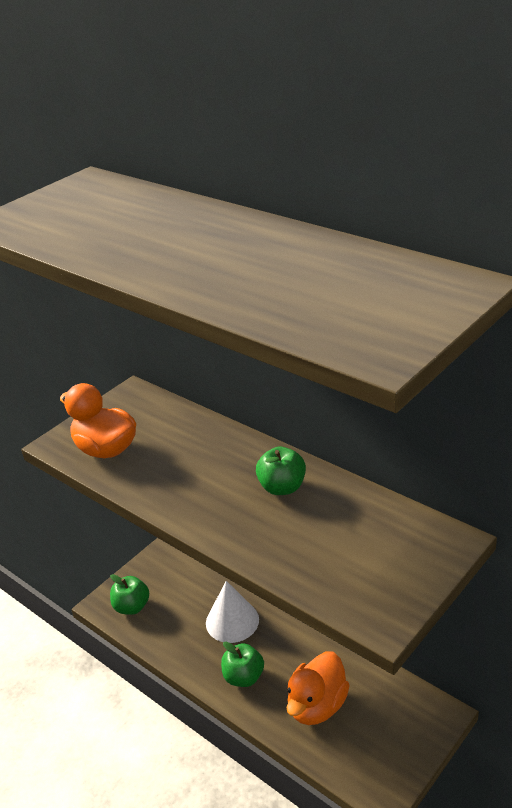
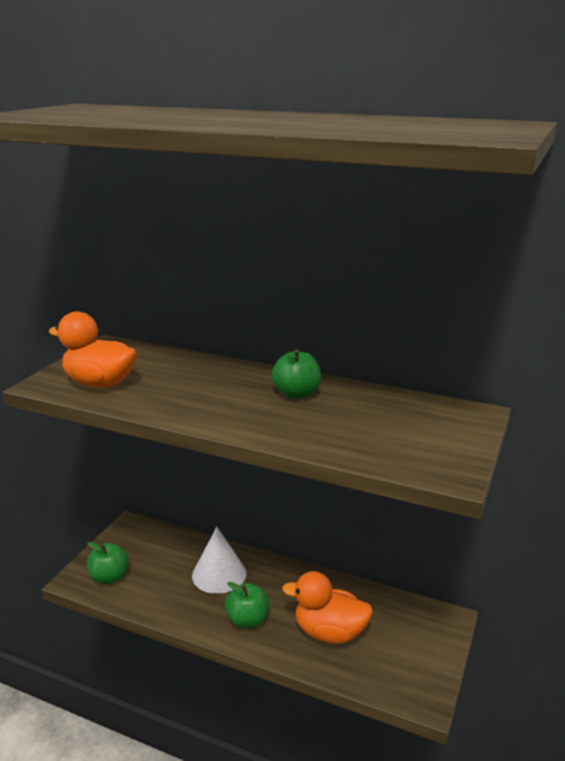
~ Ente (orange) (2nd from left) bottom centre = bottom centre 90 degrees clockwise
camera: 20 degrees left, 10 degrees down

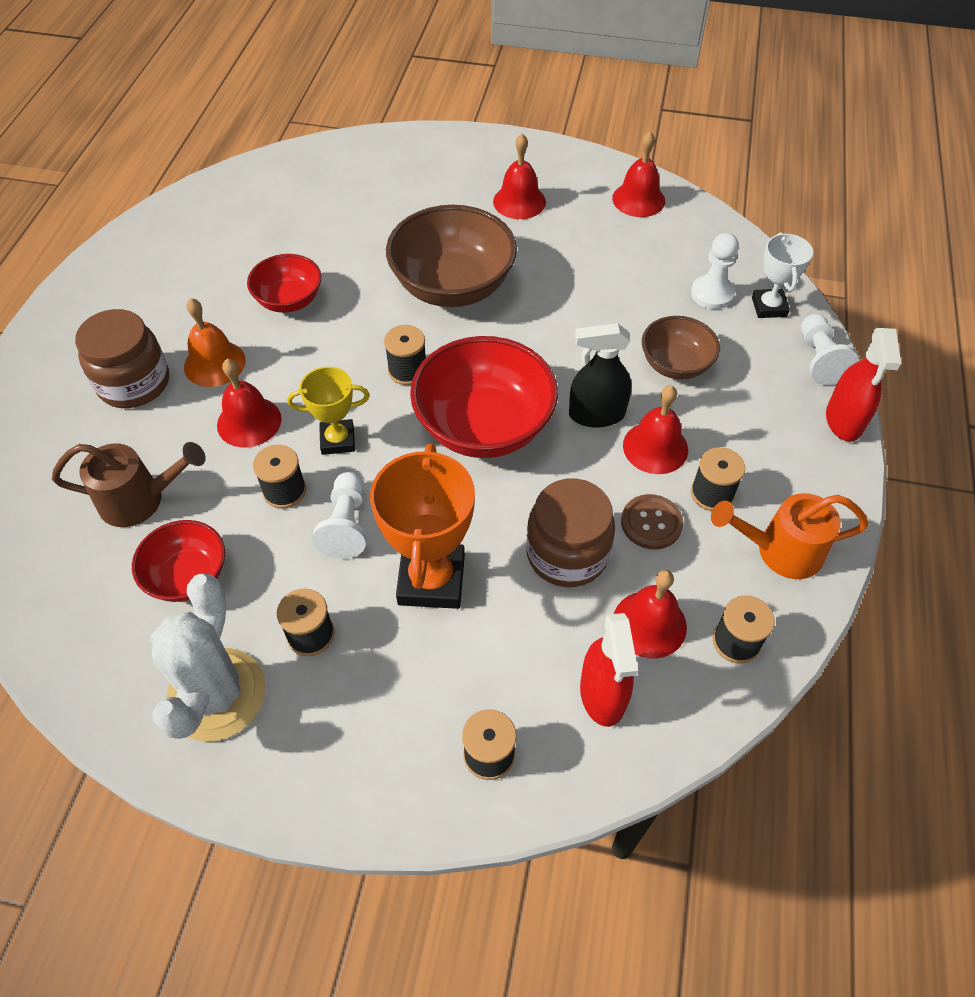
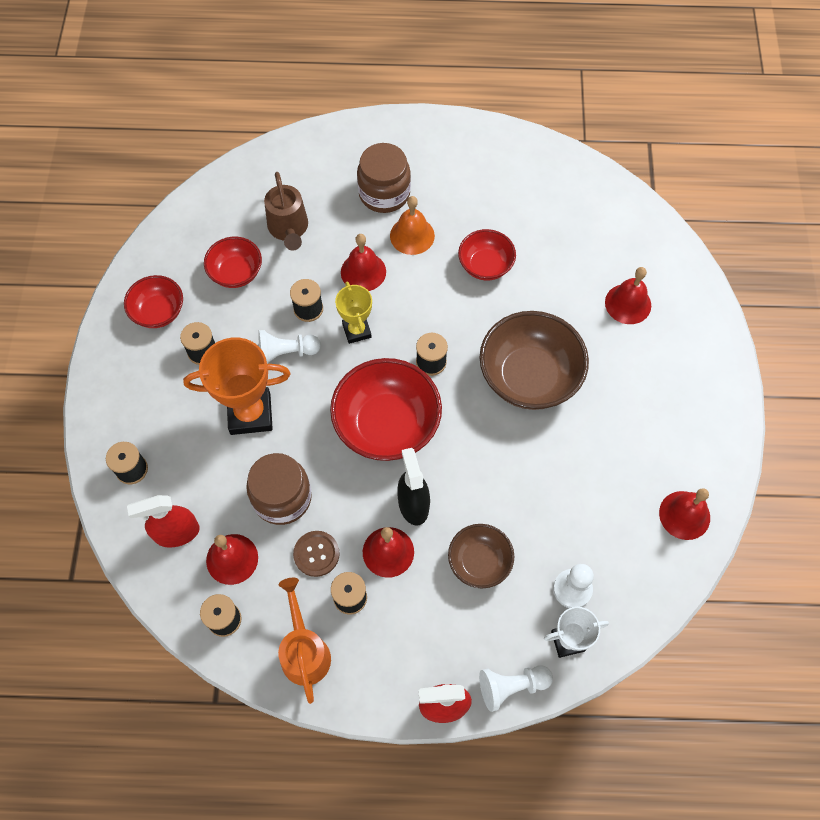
~ Kaktus (weiß) middle left to Schüssel (rot) (1st from left) middle left
~ Glocke (rot) (2nd from left in the first image) top centre to Glocke (rot) (4th from left) middle right
camera: 80 degrees right, 10 degrees up

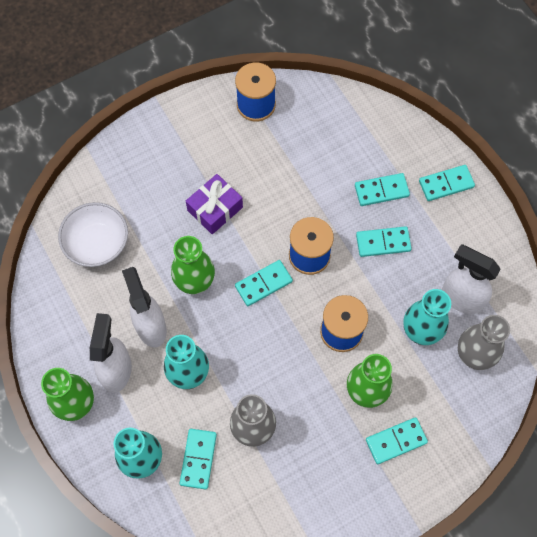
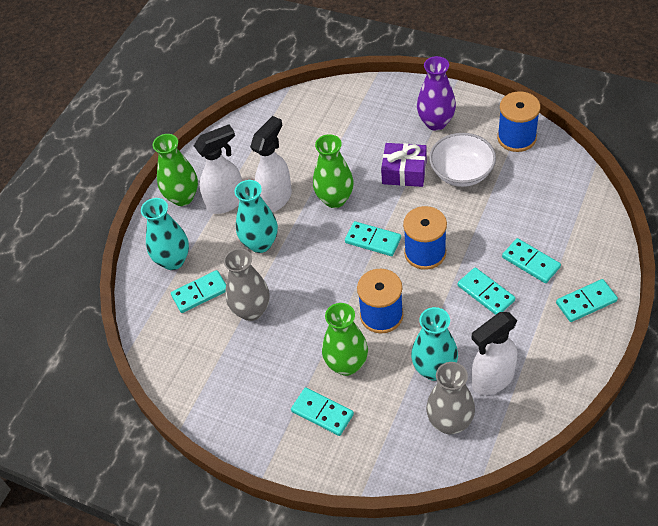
+ Vase (lila) top centre
~ Schüssel (weiß) middle left to top right
~ Sprühflasche (weiß) (3rd from left) middle right = bottom right 120 degrees counterclockwise
~ Dominostein (türkis) (6th from left) middle right = middle right 60 degrees counterclockwise
camera: 60 degrees right, 15 degrees down

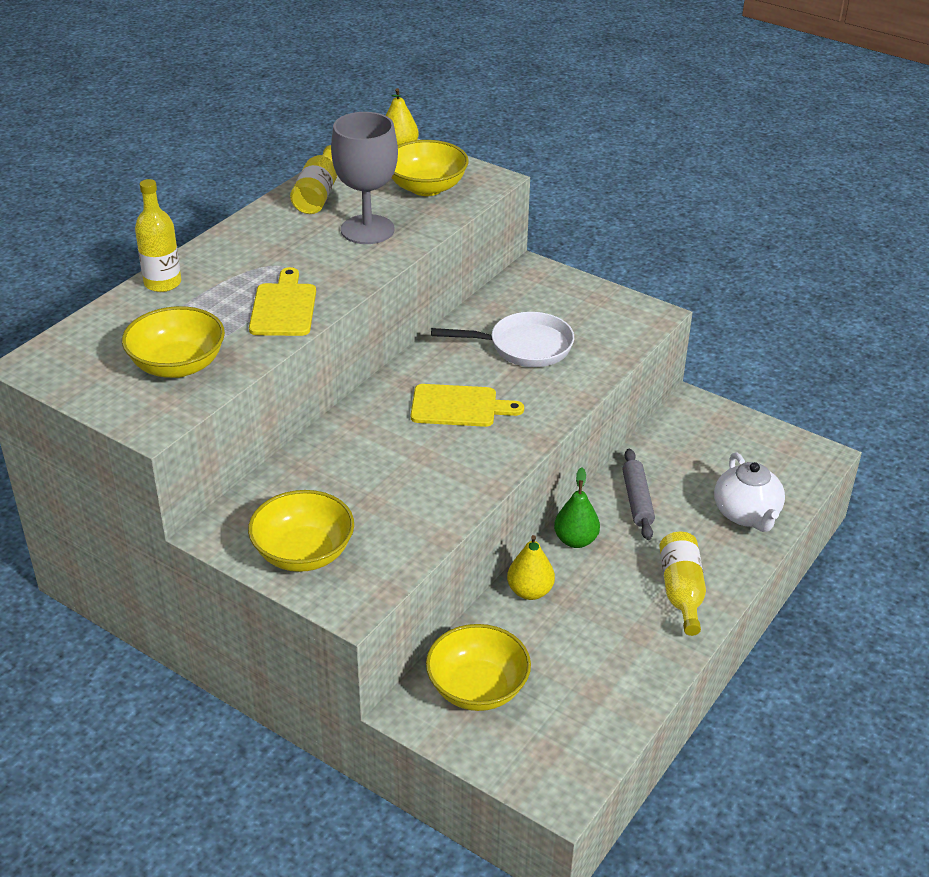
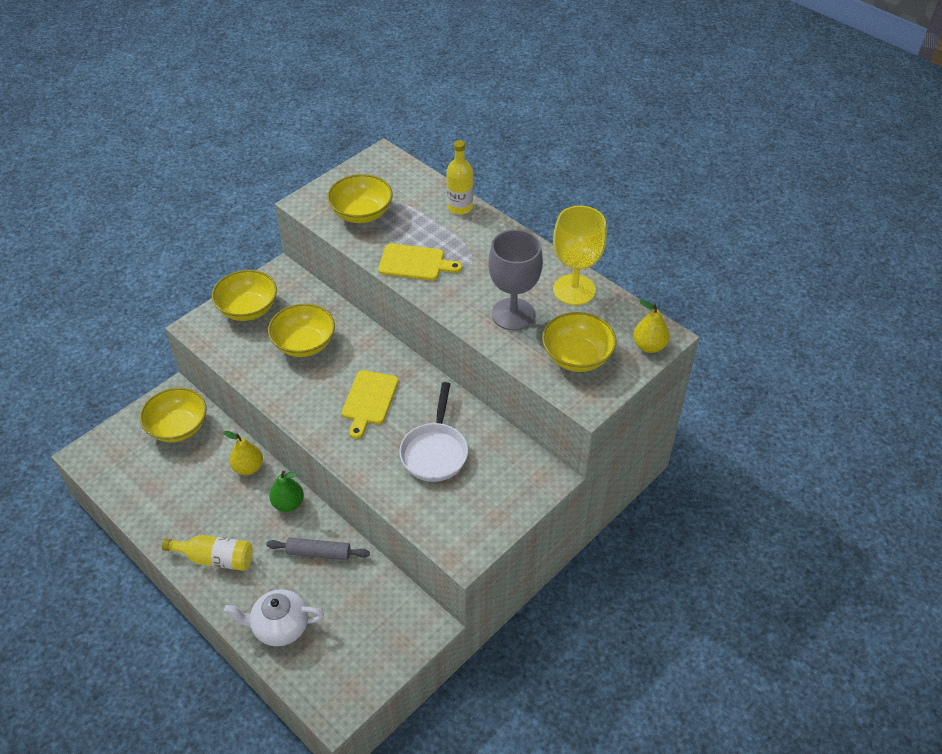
+ Schüssel (gelb) (3rd from left) middle left
~ Flasche (gelb) (2nd from left) top centre to Kelch (gelb) centre
camera: 100 degrees right, 10 degrees up

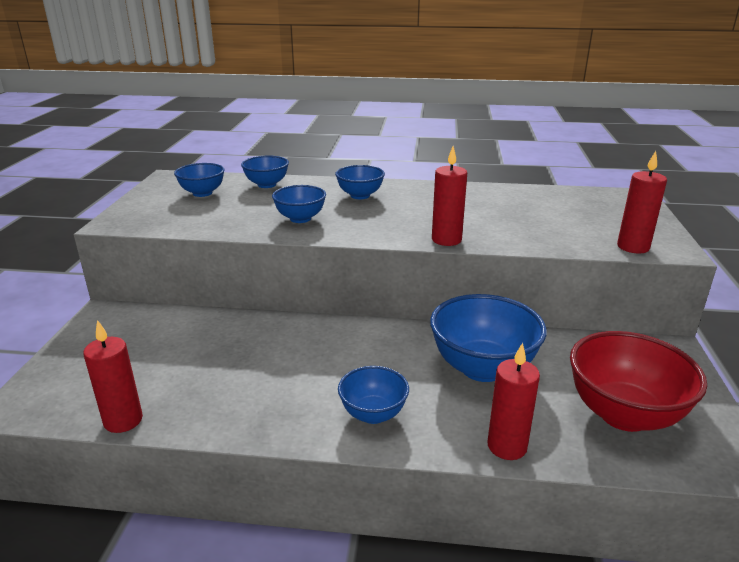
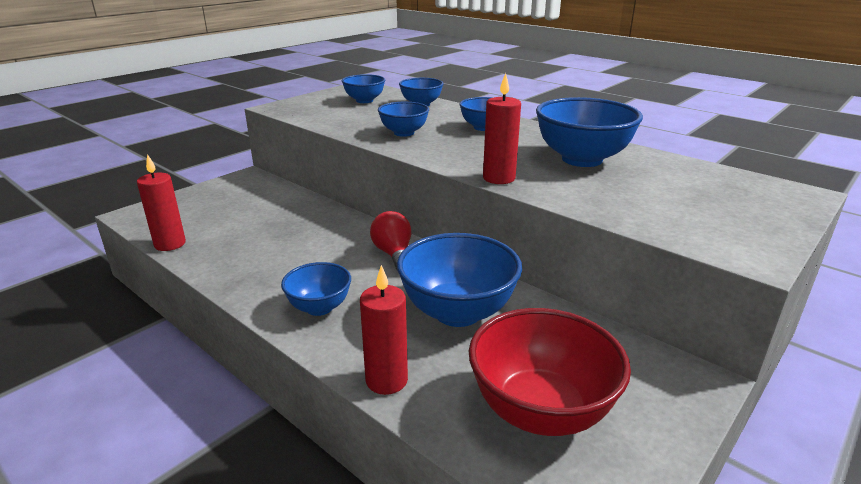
+ Glühbirne (rot) centre
+ Schüssel (blau) (7th from left) top right
- Kerze (rot) (4th from left) middle right
camera: 35 degrees right, 0 degrees up

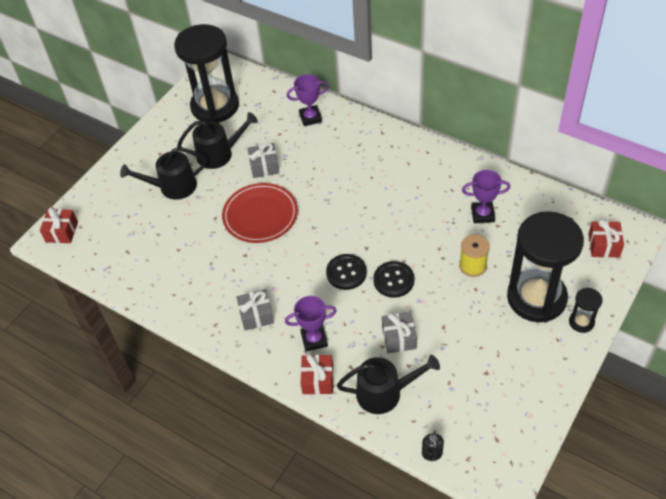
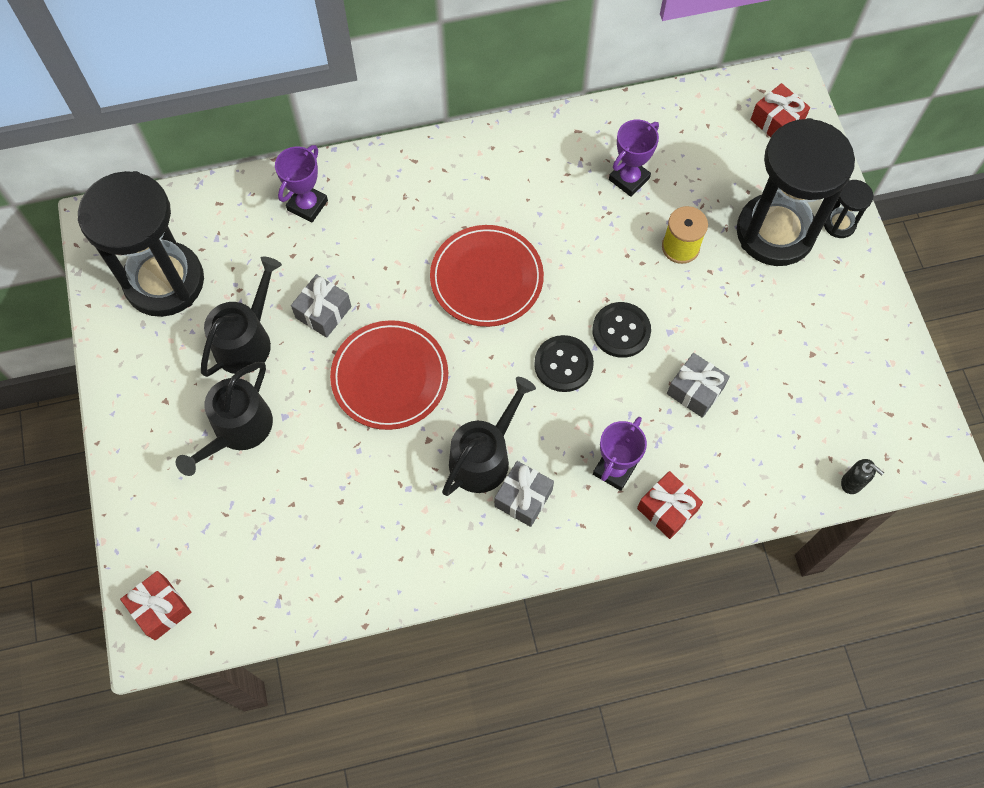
+ Teller (rot) (2nd from left) centre
~ Gießkanne (schwarz) (3rd from left) bottom centre to centre
camera: 50 degrees left, 15 degrees up

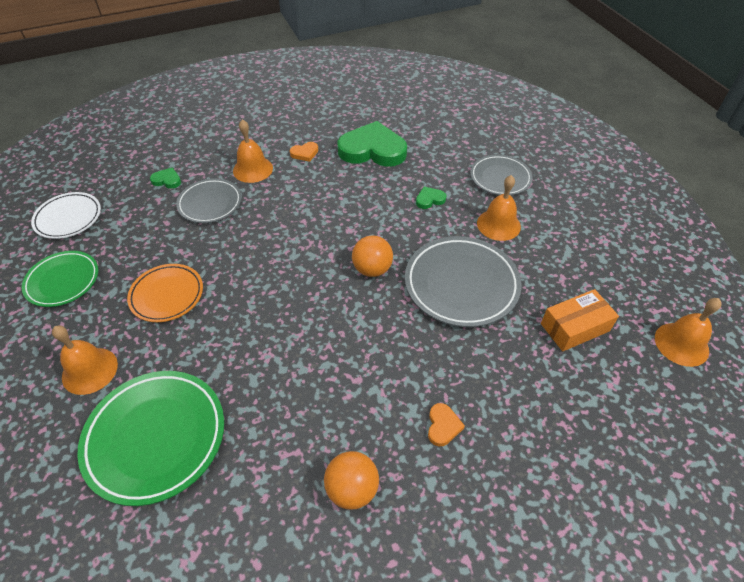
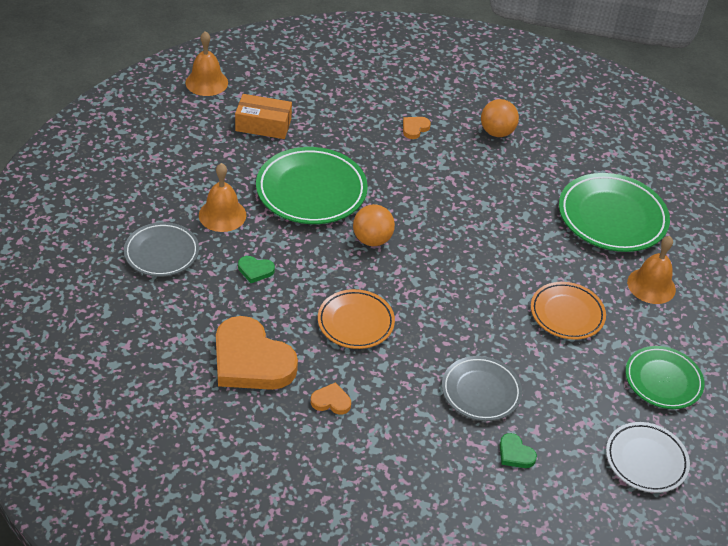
~ Herz (grün) (2nd from left) top centre to Herz (orange) (1st from left) centre
~ Teller (grau) (2nd from left) centre to Teller (grün) (1st from left) centre
+ Teller (orange) (1st from left) centre
- Glocke (orange) (2nd from left) top centre
camera: 150 degrees left, 5 degrees down

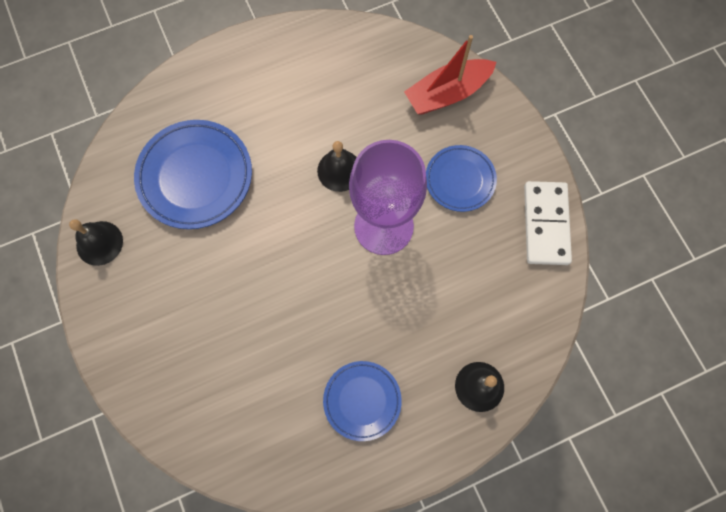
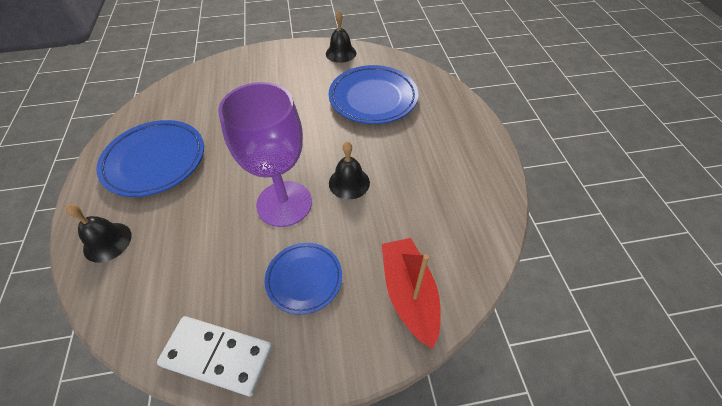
~ Teller (blau) (2nd from left in the first image) bottom centre = middle left x1.64
camera: 105 degrees right, 20 degrees down

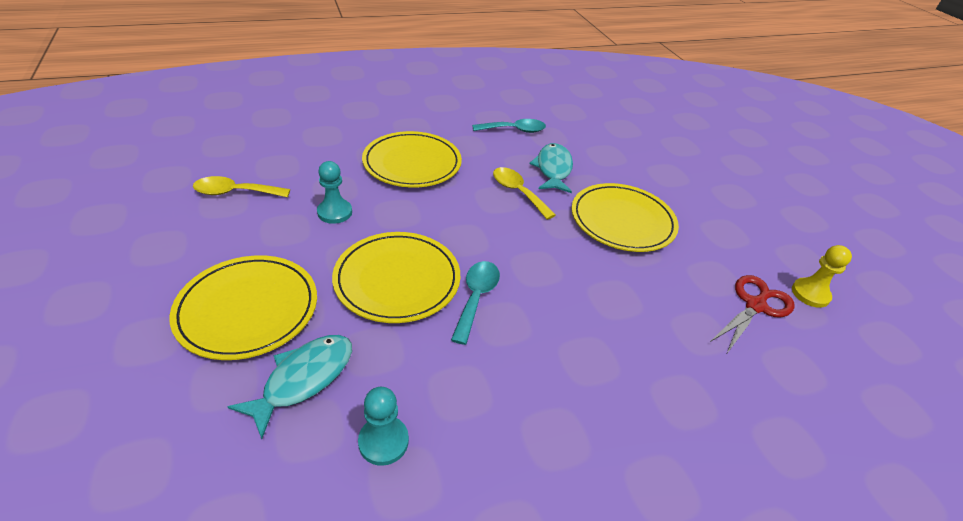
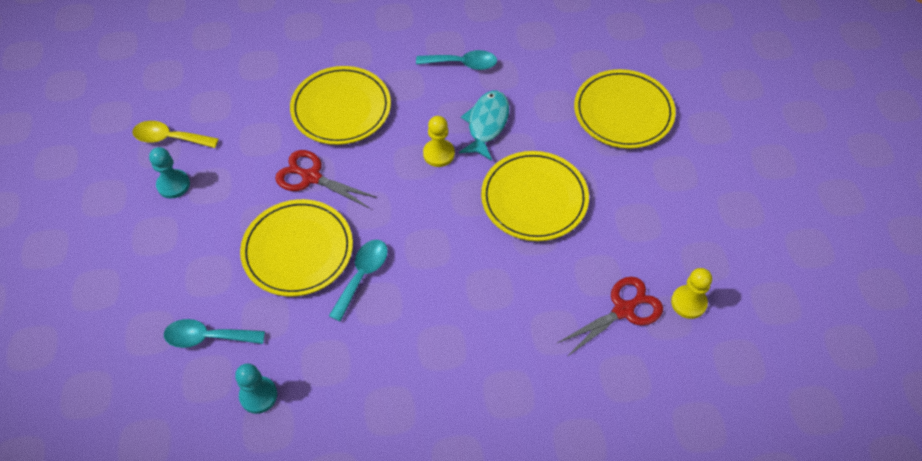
~ Bauer (türkis) (1st from left) centre to middle left
~ Fisch (türkis) (1st from left) bottom left to Löffel (türkis) (1st from left) bottom left
+ Schere (rot) (1st from left) centre
~ Löffel (gelb) (2nd from left) centre to Bauer (gelb) (1st from left) top centre
~ Teller (gelb) (1st from left in the first image) middle left to Teller (gelb) (4th from left) top right
camera: 15 degrees right, 15 degrees up

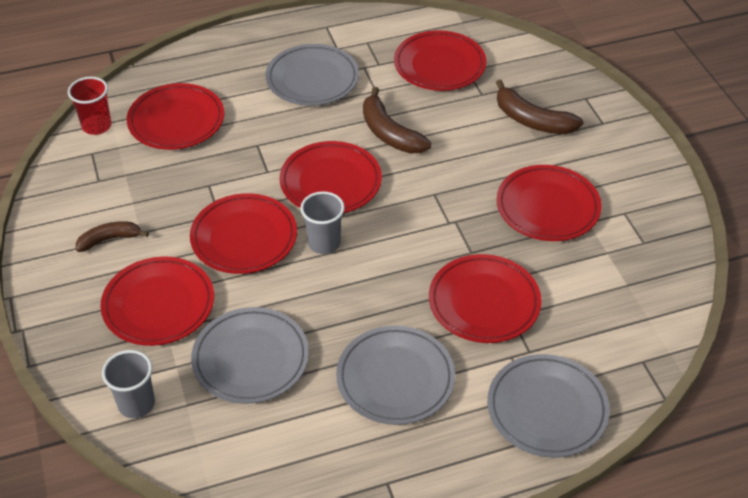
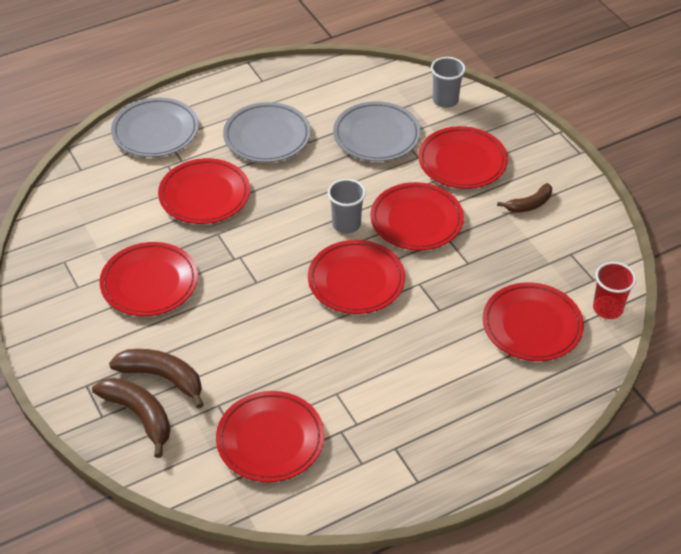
~ Banane (braun) (2nd from left in the first image) top centre to Banane (braun) (1st from left) bottom left
- Teller (grau) (2nd from left) top centre
camera: 170 degrees right, 0 degrees up

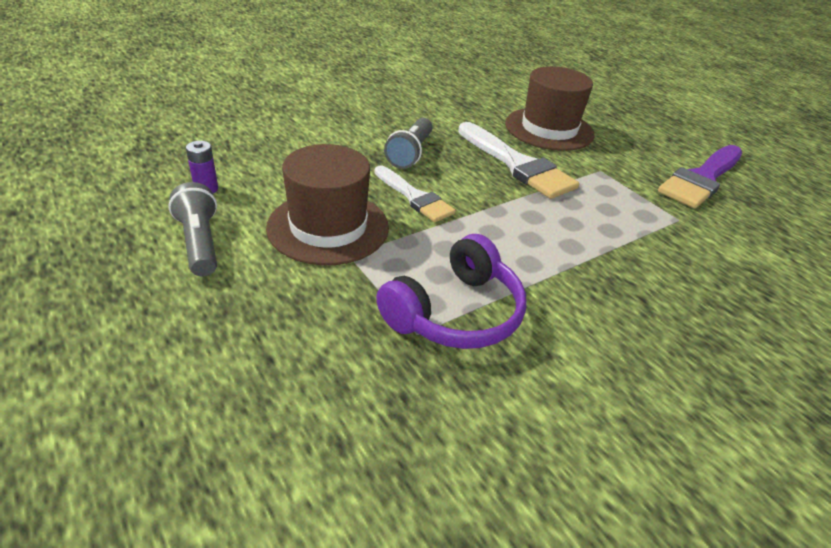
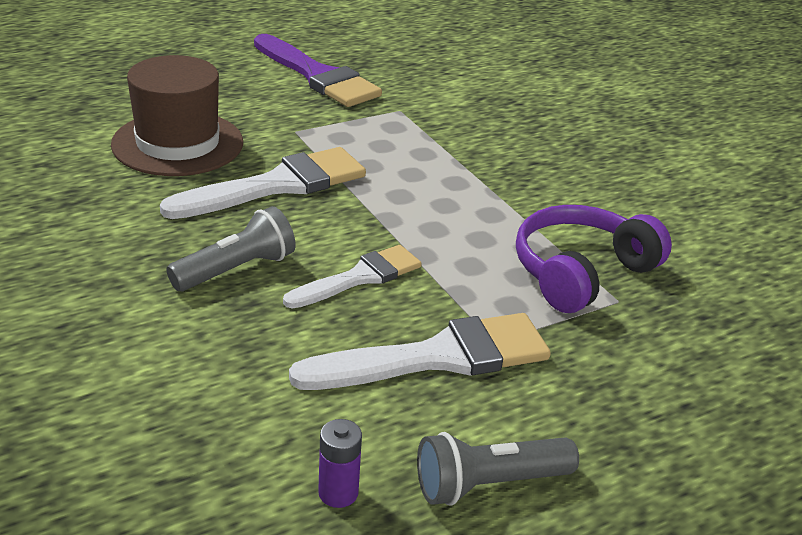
~ Taschenlampe (grau) (2nd from left in the first image) top centre = middle left 60 degrees counterclockwise
~ Hut (braun) (1st from left) centre to Pinsel (weiß) (3rd from left) centre
~ Kopfhörer (lila) centre = middle right 90 degrees counterclockwise
camera: 85 degrees left, 5 degrees down

